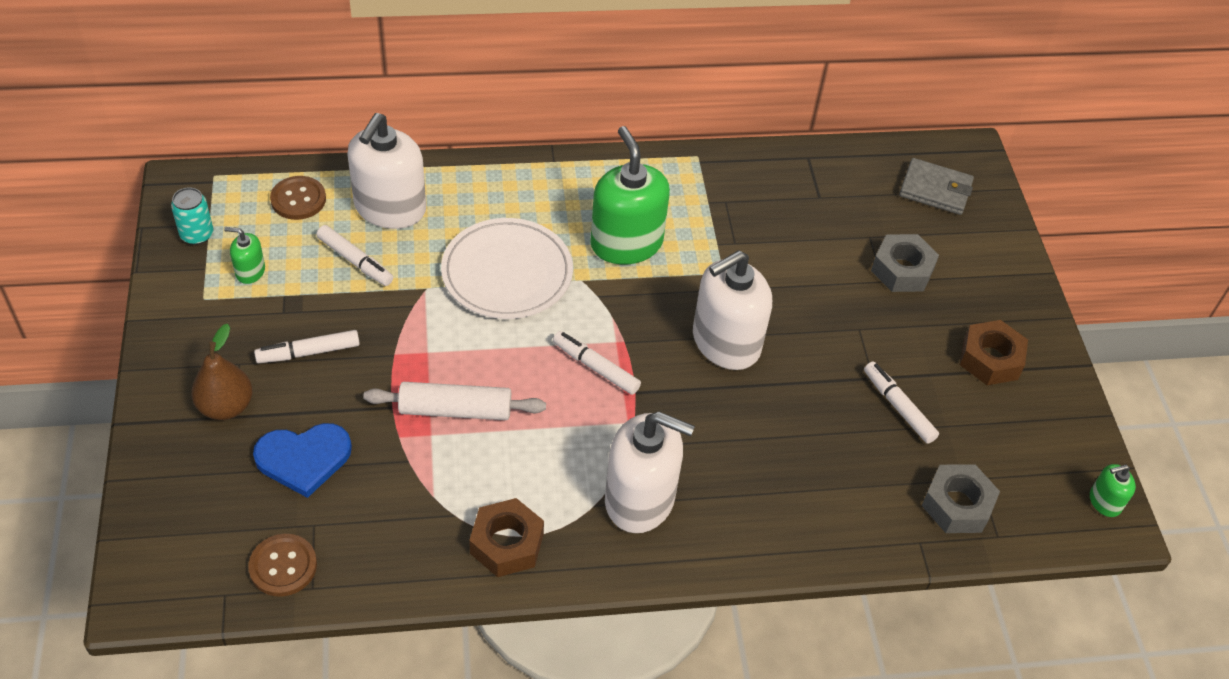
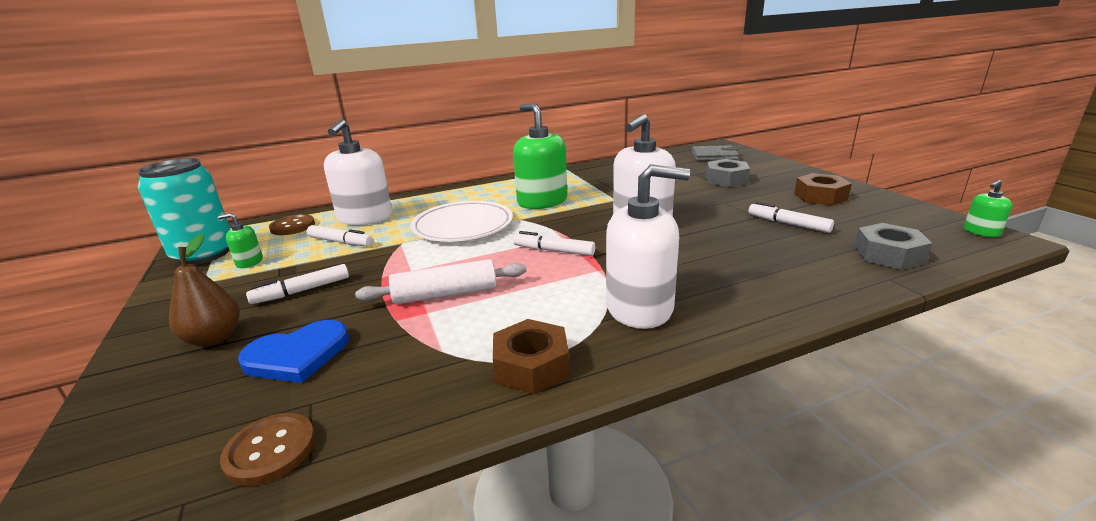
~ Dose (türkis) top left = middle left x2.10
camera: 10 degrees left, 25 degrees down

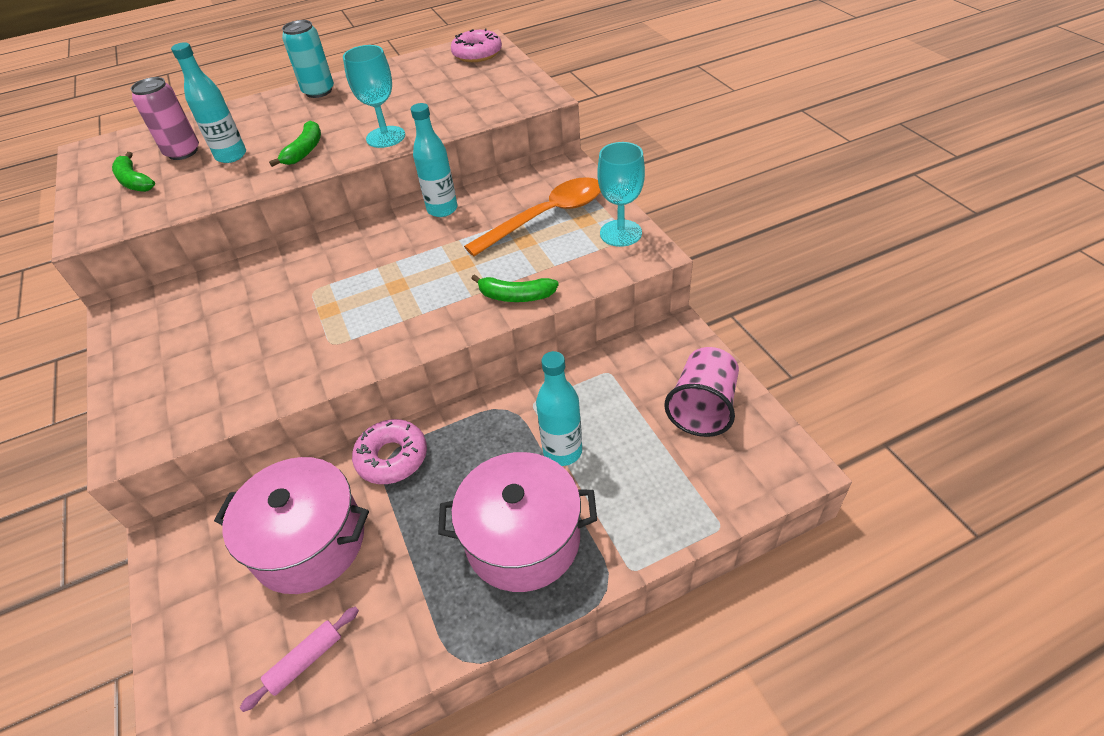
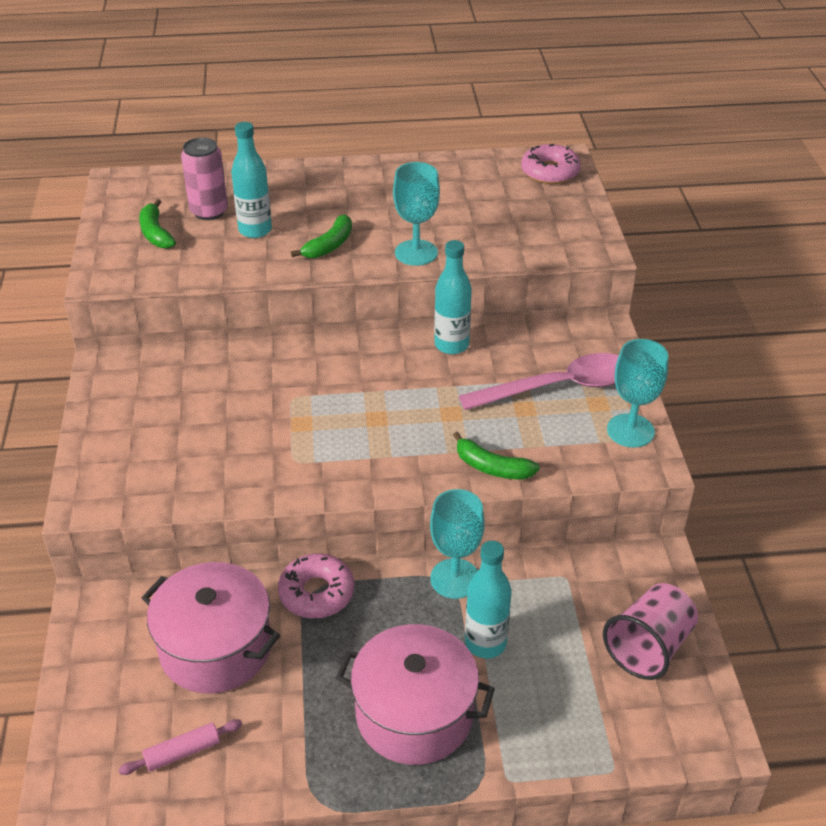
+ Kelch (türkis) (2nd from left) centre
~ Löffel (orange) top centre to Löffel (rosa) centre
- Dose (türkis) top left
camera: 15 degrees right, 5 degrees down

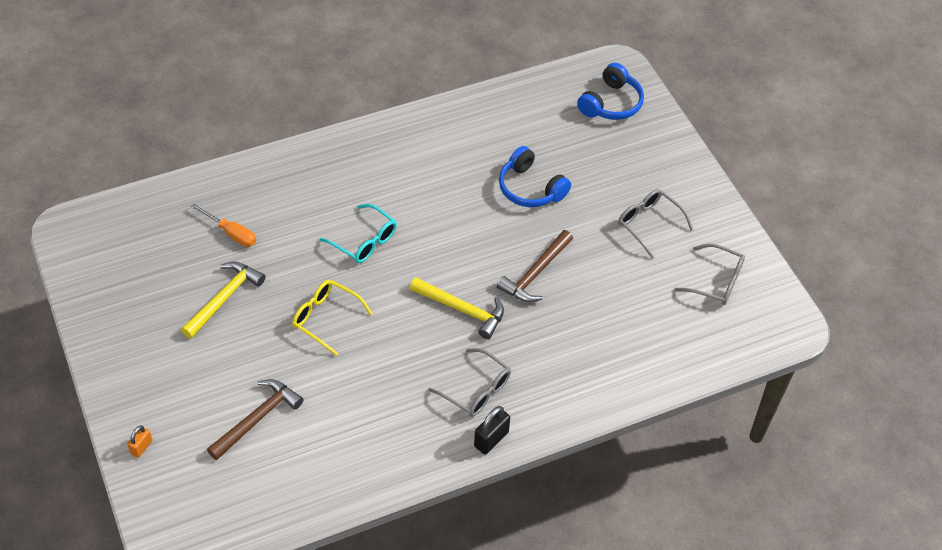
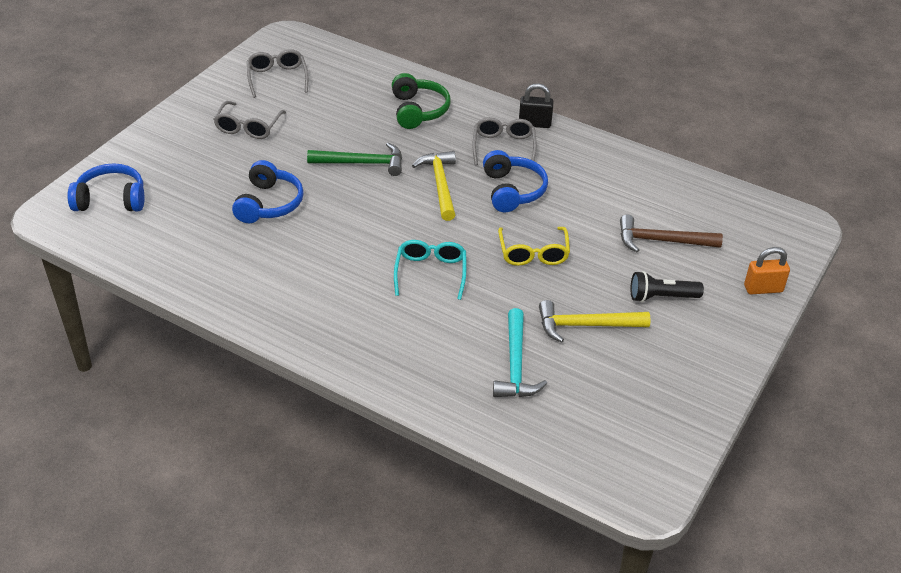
~ Hammer (braun) (2nd from left) centre to Hammer (grün) top centre
+ Kopfhörer (grün) top centre
+ Kopfhörer (blau) (3rd from left) top centre
~ Schraubenzieher (orange) middle left to Hammer (türkis) centre
+ Taschenlampe (schwarz) middle right
~ Vorhängeschloss (orange) bottom left = middle right x1.56
camera: 125 degrees left, 10 degrees down

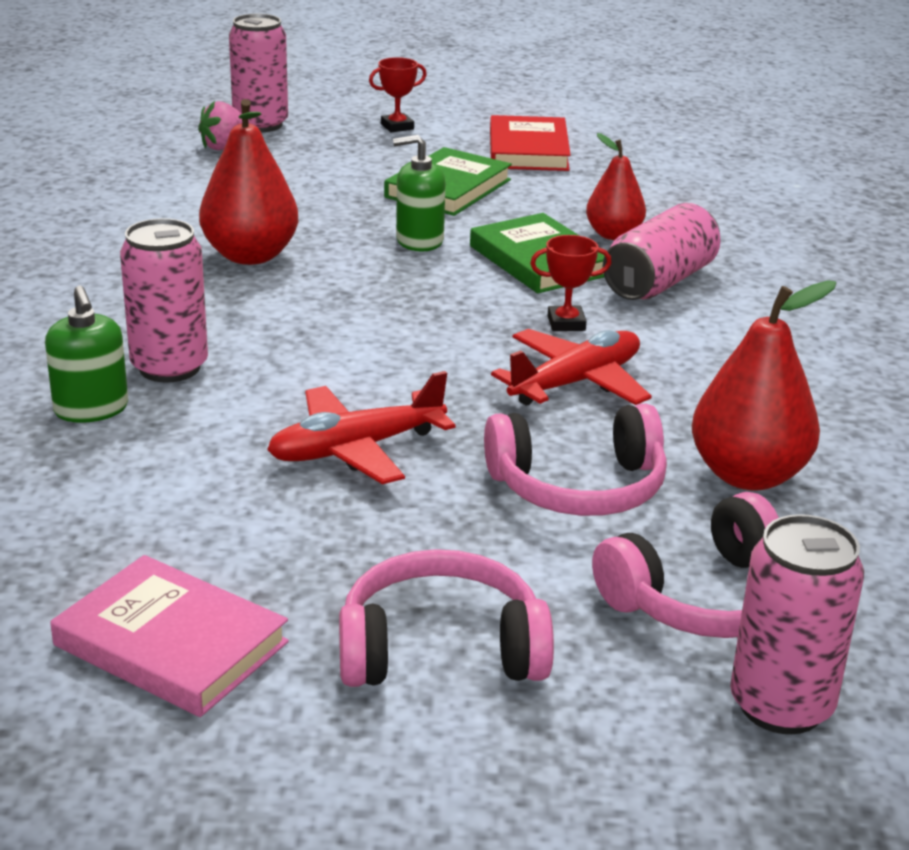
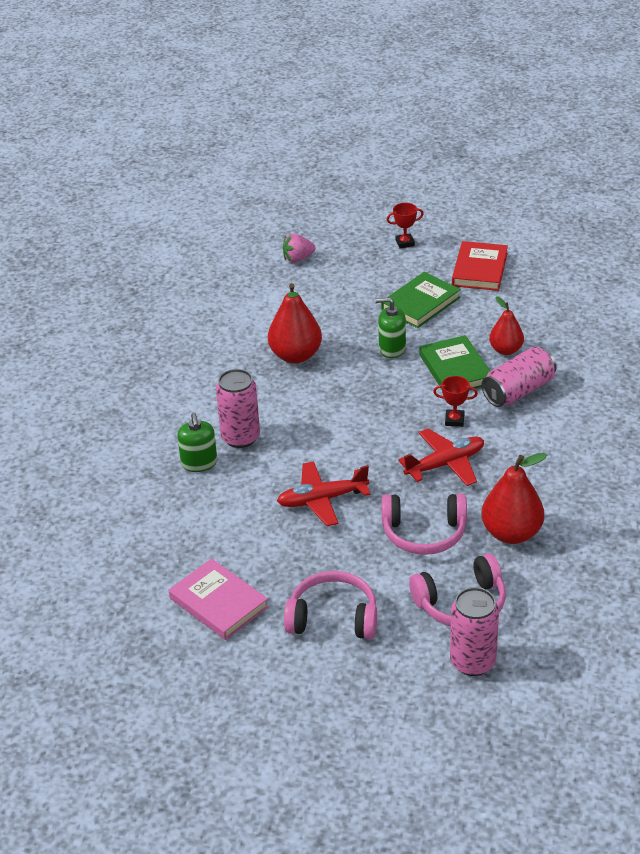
- Dose (rosa) (2nd from left) top left
camera: 15 degrees right, 10 degrees up

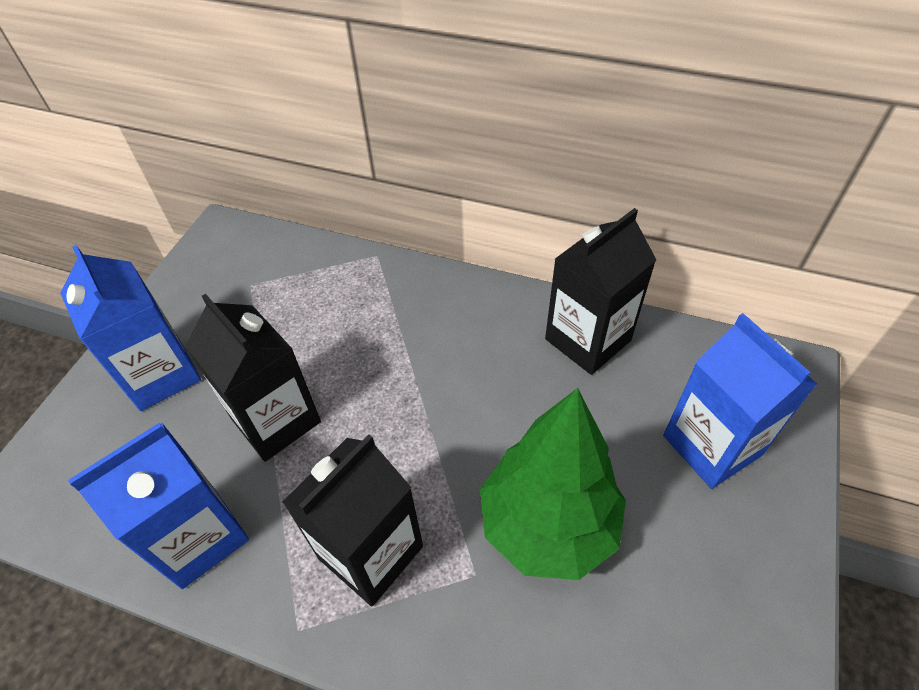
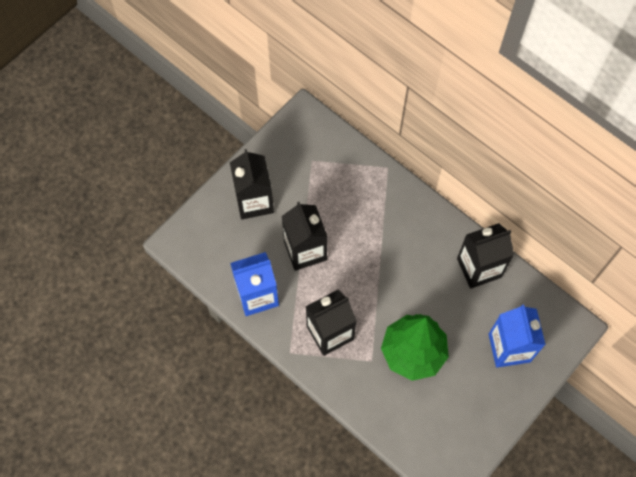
~ Getränkekarton (blau) (1st from left) middle left to Getränkekarton (schwarz) (1st from left) centre
camera: 20 degrees right, 15 degrees up

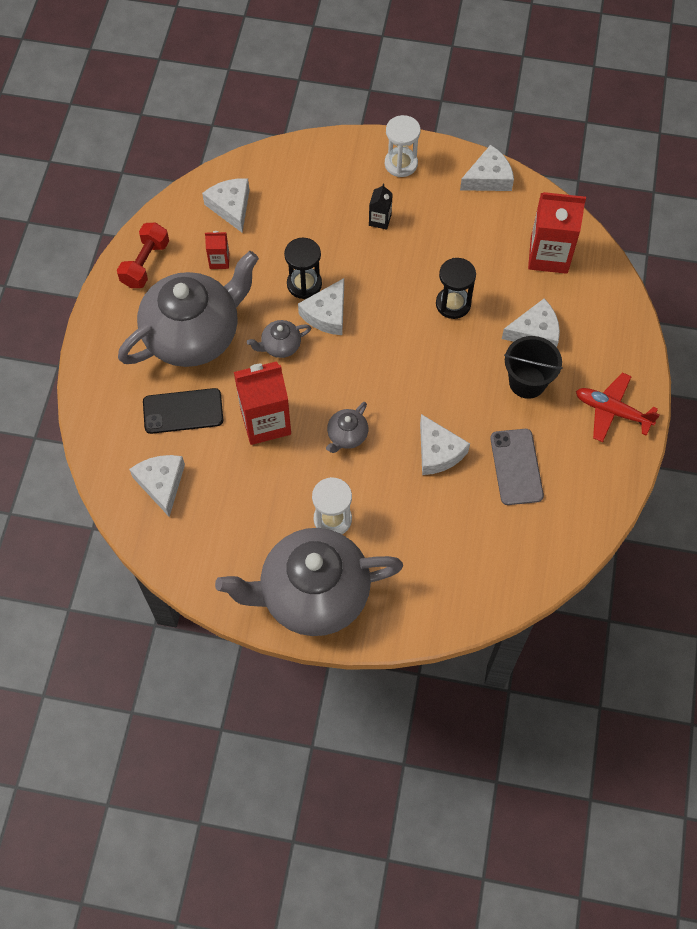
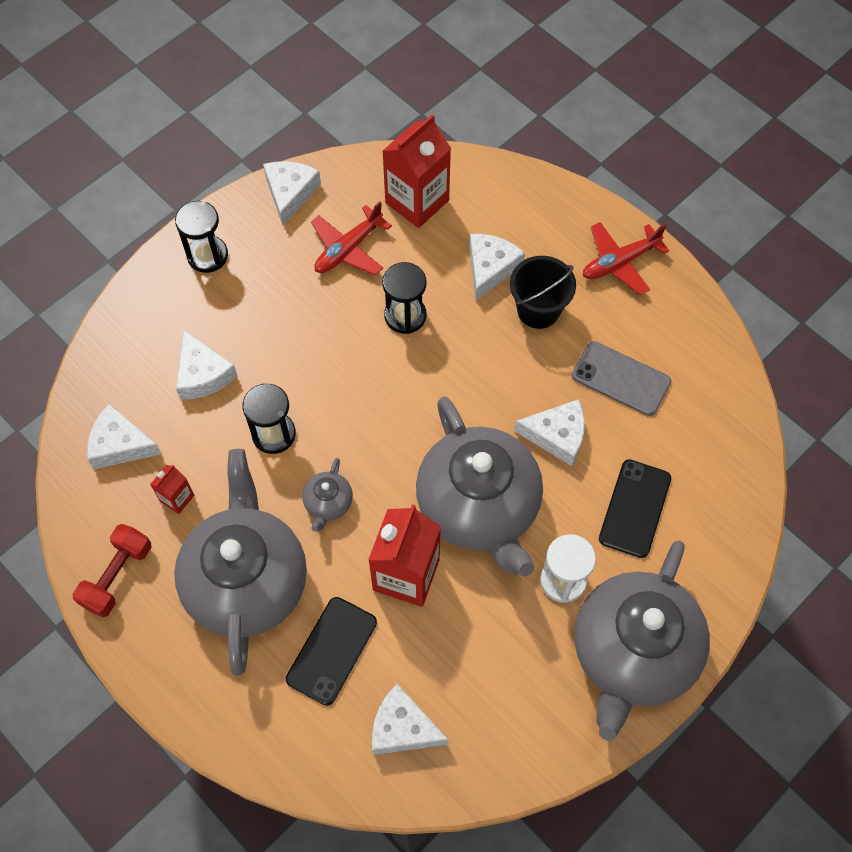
~ Hantel (rot) top left = bottom left 60 degrees clockwise
~ Sanduhr (weiß) (2nd from left) top centre to Sanduhr (schwarz) (1st from left) top left
~ Käse (weiß) (3rd from left in the first image) top centre to Käse (weiß) (2nd from left) middle left
+ Flugzeug (rot) (1st from left) top centre
~ Teekanne (grau) (4th from left in the first image) centre = centre x2.48
+ Handy (schwarz) (2nd from left) middle right
- Getränkekarton (schwarz) top centre
camera: 55 degrees left, 0 degrees up

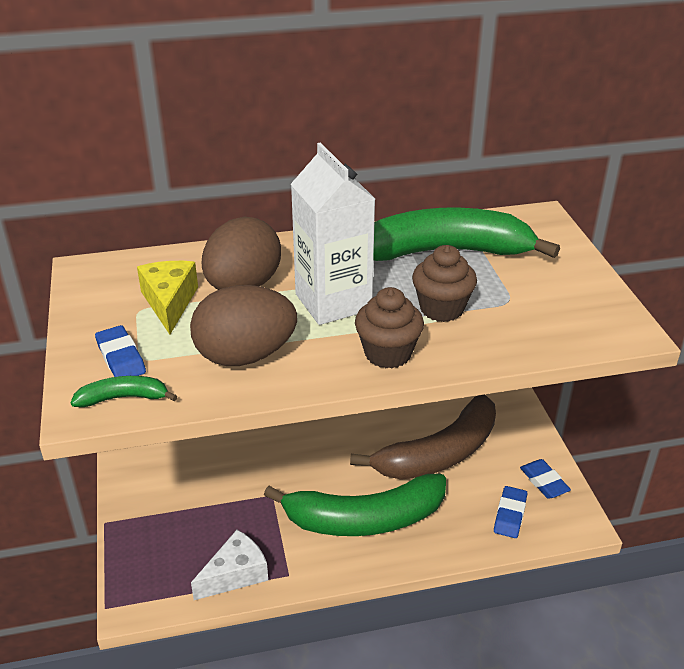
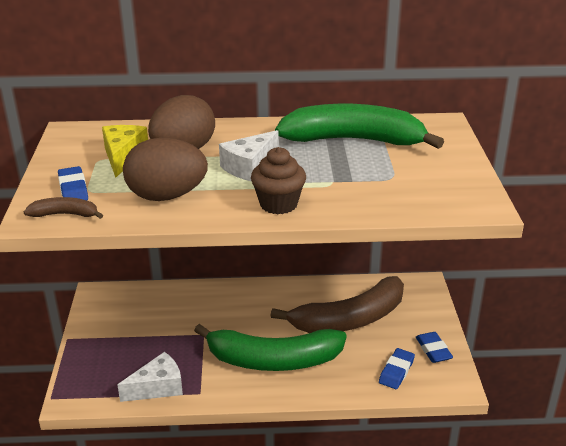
~ Banane (grün) (1st from left) middle left to Banane (braun) (1st from left) middle left
~ Getränkekarton (weiß) centre to Käse (weiß) (2nd from left) centre
- Muffin (braun) (2nd from left) centre
camera: 10 degrees right, 5 degrees down

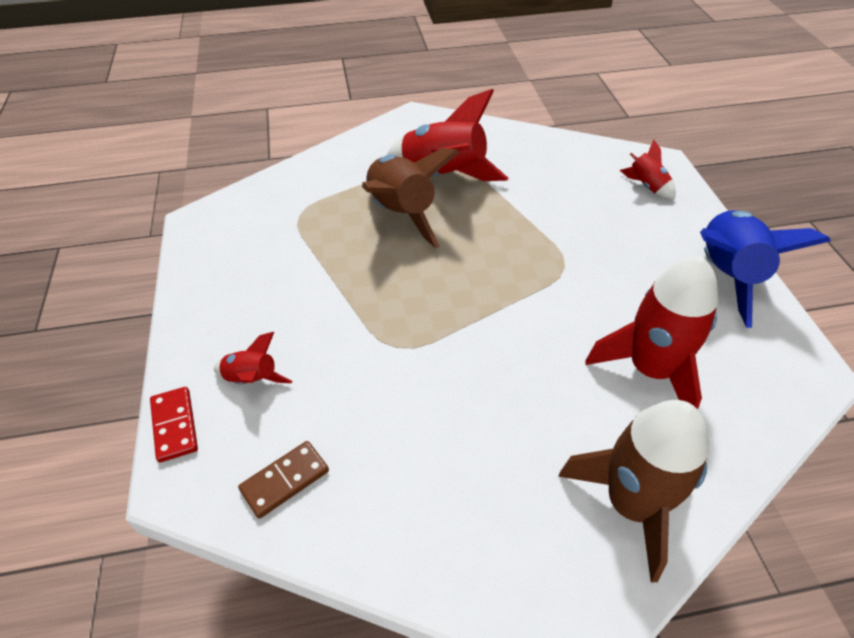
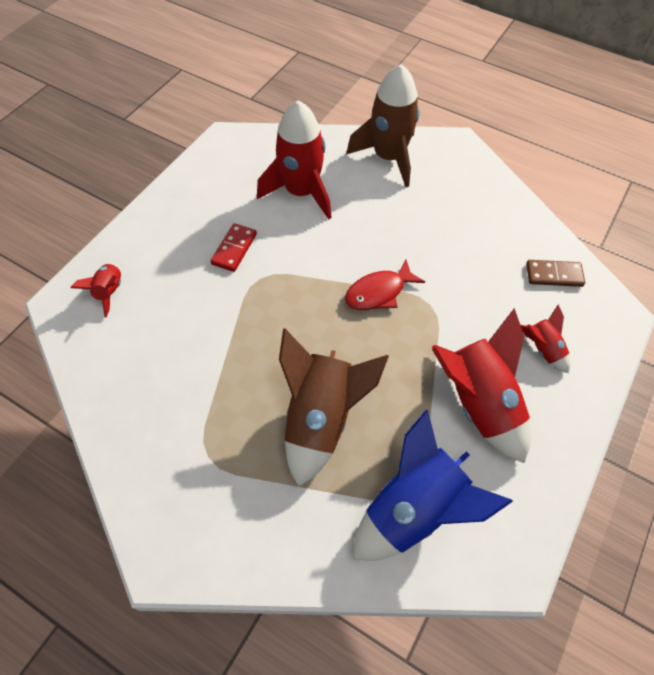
~ Dominostein (rot) middle left to centre
+ Fisch (rot) centre
~ Rakete (blau) middle right to bottom centre
~ Rakete (rot) (2nd from left in the first image) top centre to Rakete (rot) (3rd from left) middle right
camera: 140 degrees left, 10 degrees up

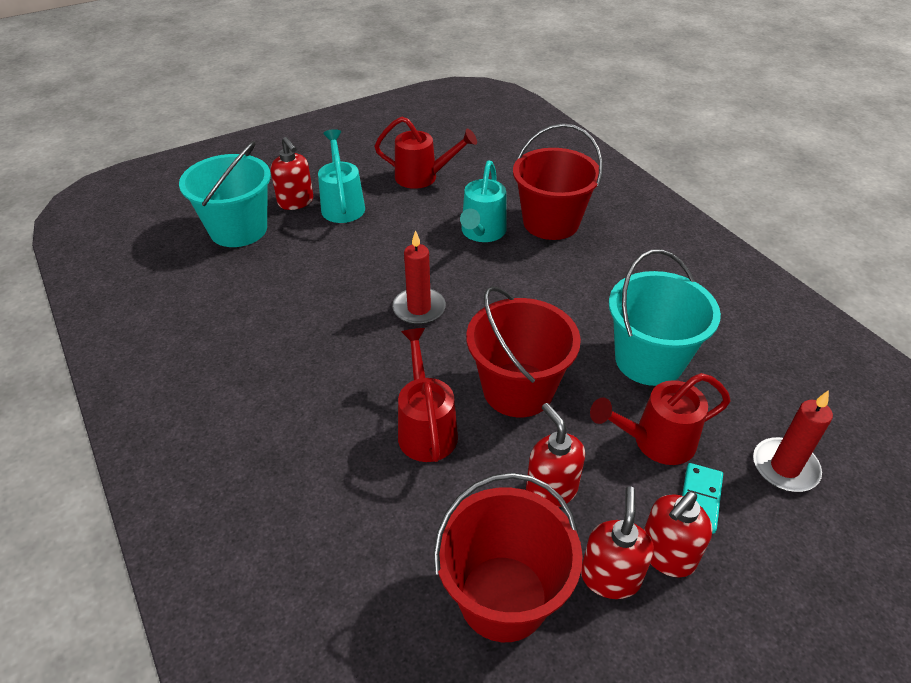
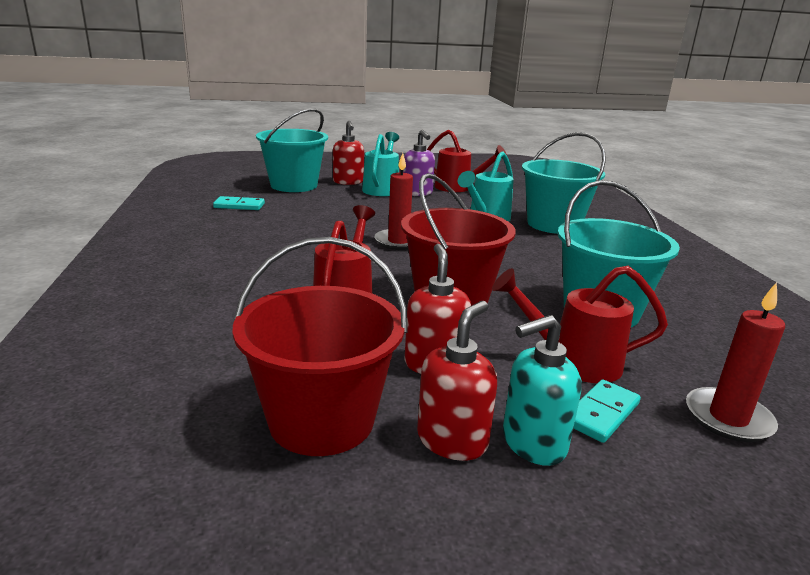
+ Dominostein (türkis) (1st from left) middle left
+ Seifenspender (lila) top centre
~ Seifenspender (rot) (4th from left) bottom right to Seifenspender (türkis) bottom right
~ Eimer (rot) (3rd from left) top centre to Eimer (türkis) (2nd from left) top right
camera: 20 degrees right, 20 degrees down

